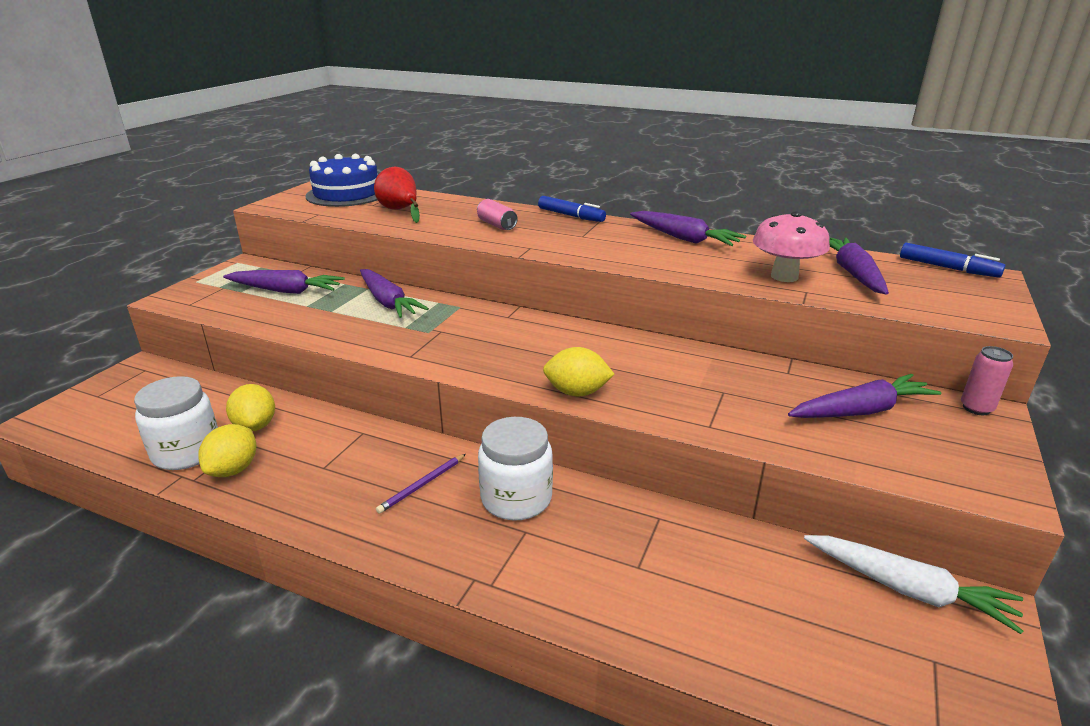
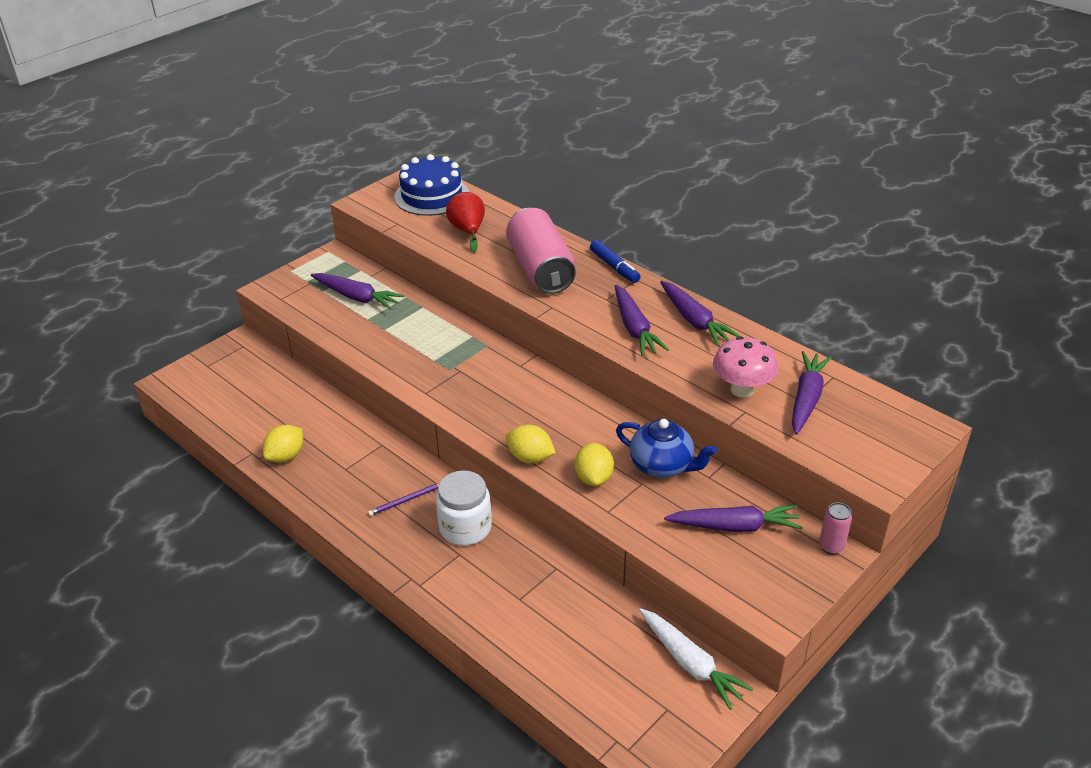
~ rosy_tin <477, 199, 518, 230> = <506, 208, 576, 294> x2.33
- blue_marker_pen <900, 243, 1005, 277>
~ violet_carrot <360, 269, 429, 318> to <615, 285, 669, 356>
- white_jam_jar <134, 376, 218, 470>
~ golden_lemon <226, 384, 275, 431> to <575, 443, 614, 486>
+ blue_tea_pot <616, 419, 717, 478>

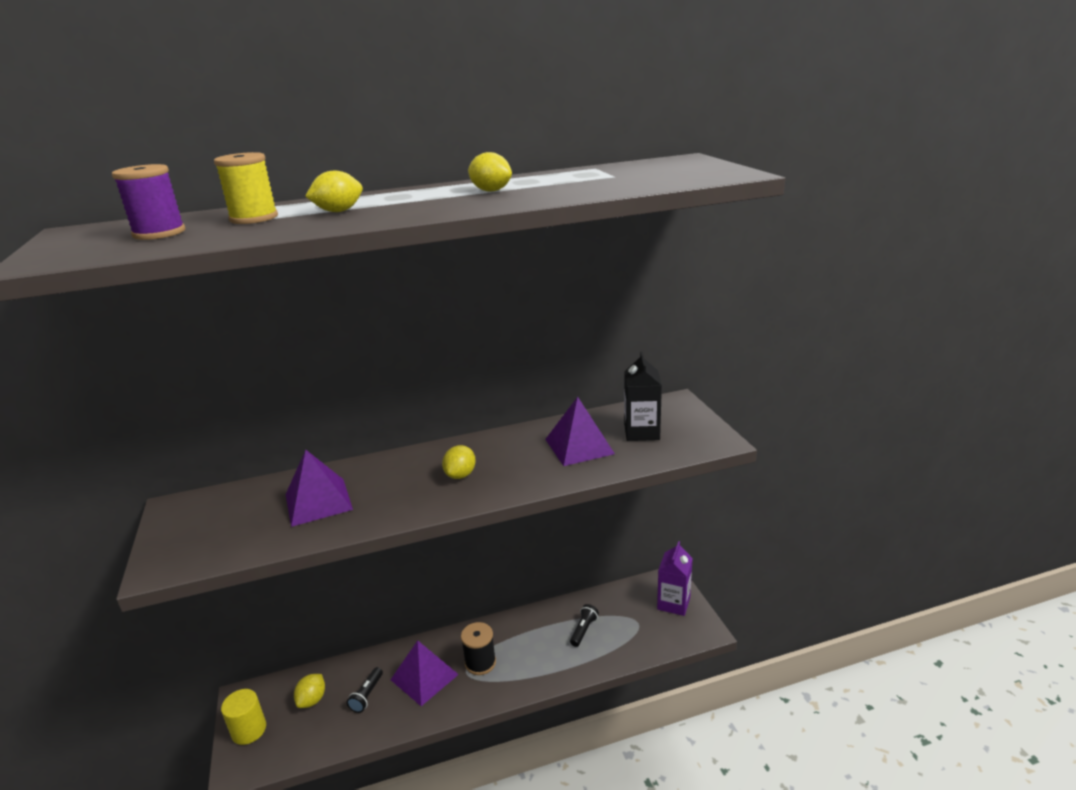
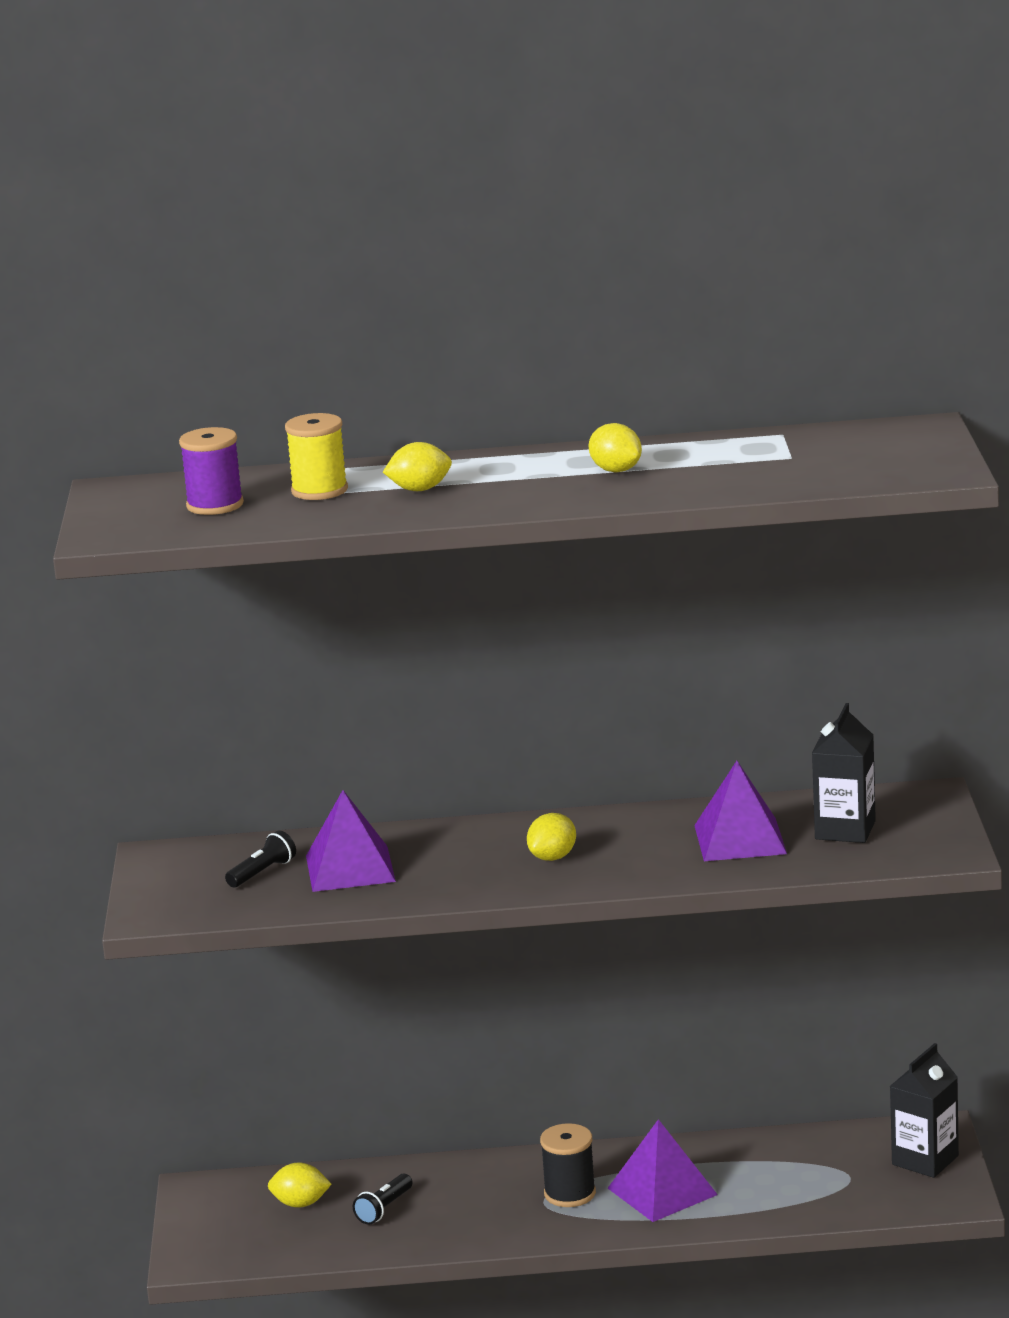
~ violet_milk_carton <657, 541, 693, 616> to black_milk_carton <890, 1043, 959, 1178>
~ black_flashlight <570, 604, 599, 647> to <225, 830, 296, 887>
~ violet_pyramid_shape <391, 640, 459, 706> to <608, 1119, 718, 1222>
~ golden_lemon <294, 674, 325, 708> = <268, 1162, 332, 1208> 60 degrees clockwise
- golden_cylinder <221, 689, 266, 745>

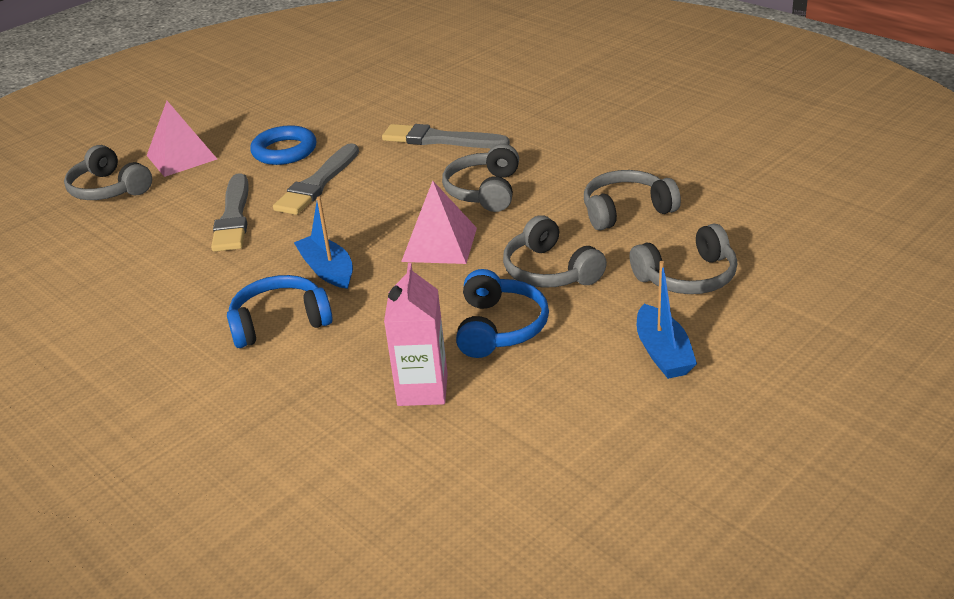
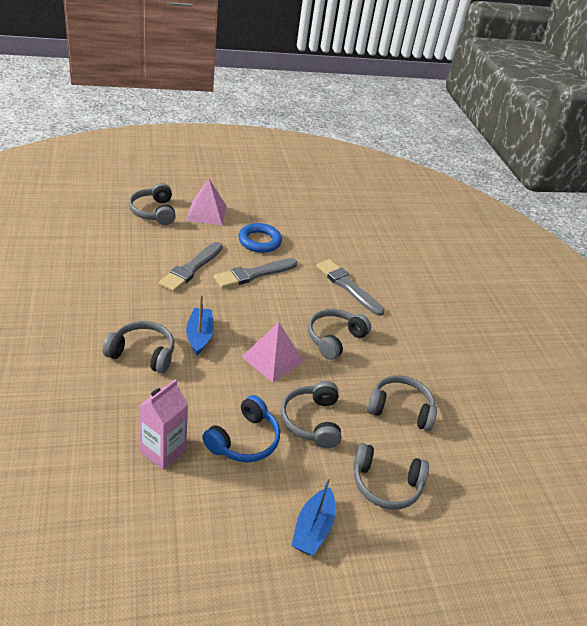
~ blue_over-ear_headphones <227, 275, 333, 348> to grey_over-ear_headphones <103, 321, 174, 373>

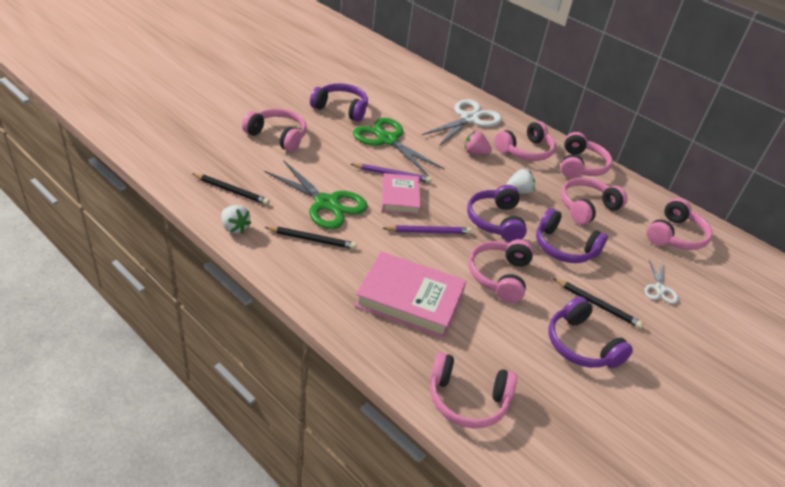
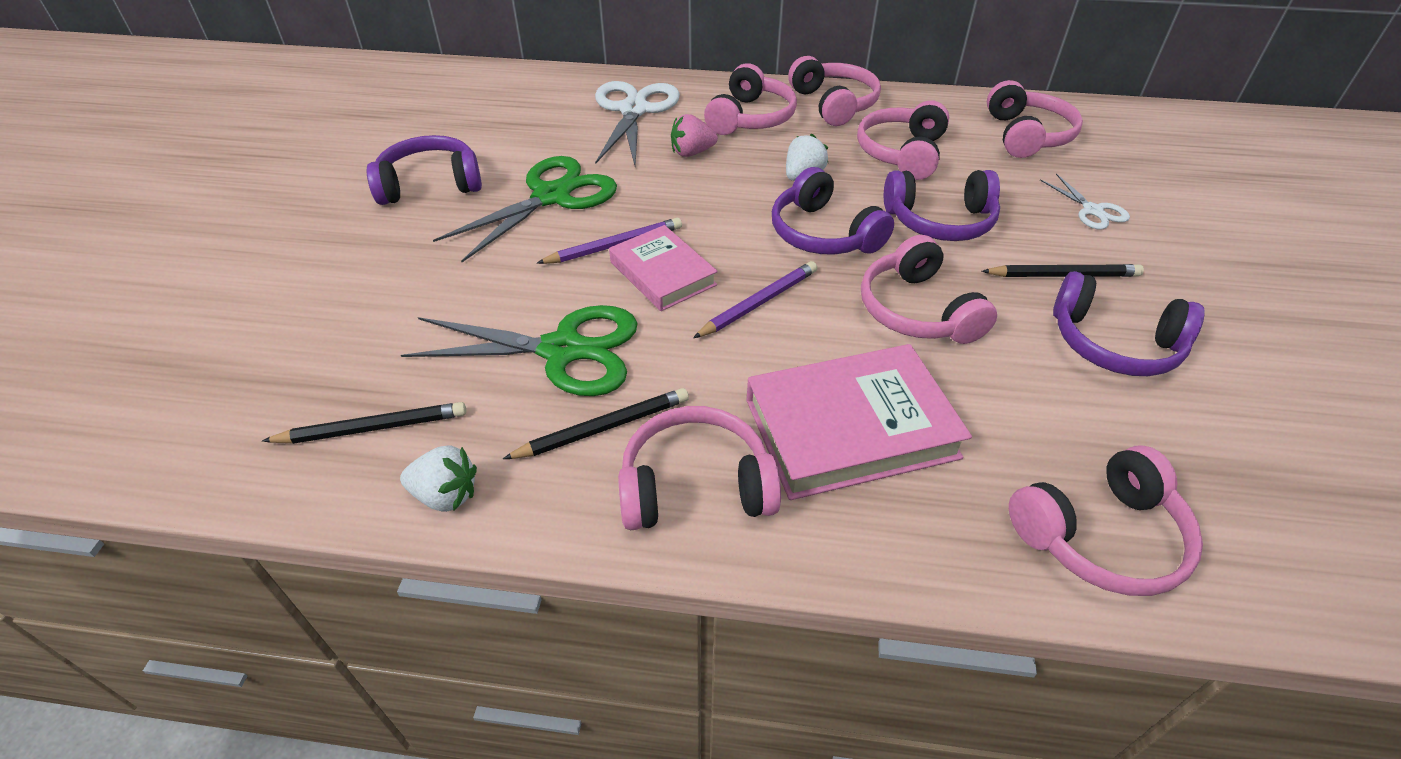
~ rosy_over-ear_headphones <242, 109, 307, 152> to <618, 406, 781, 530>
~ leaf-green_scissors <353, 118, 445, 176> = <433, 156, 617, 262> 120 degrees clockwise

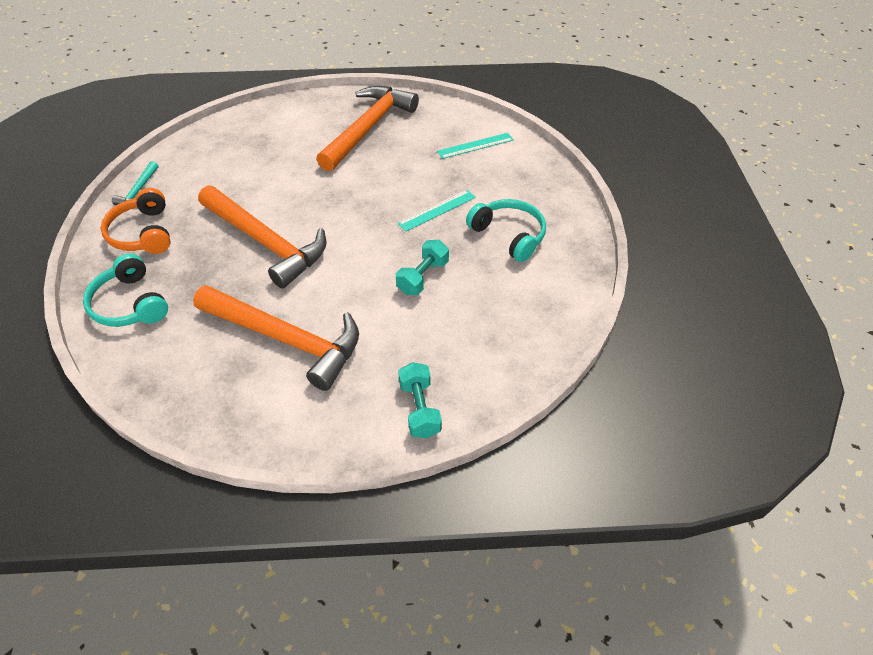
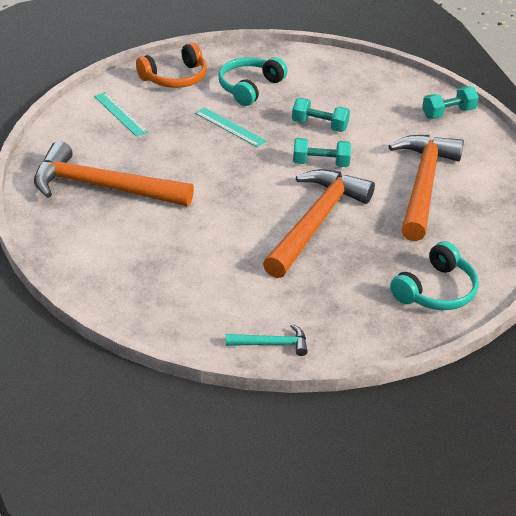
~ orange-coloured_over-ear_headphones <101, 188, 171, 254> to <136, 43, 207, 88>
+ turquoise_free_weight <293, 138, 351, 167>

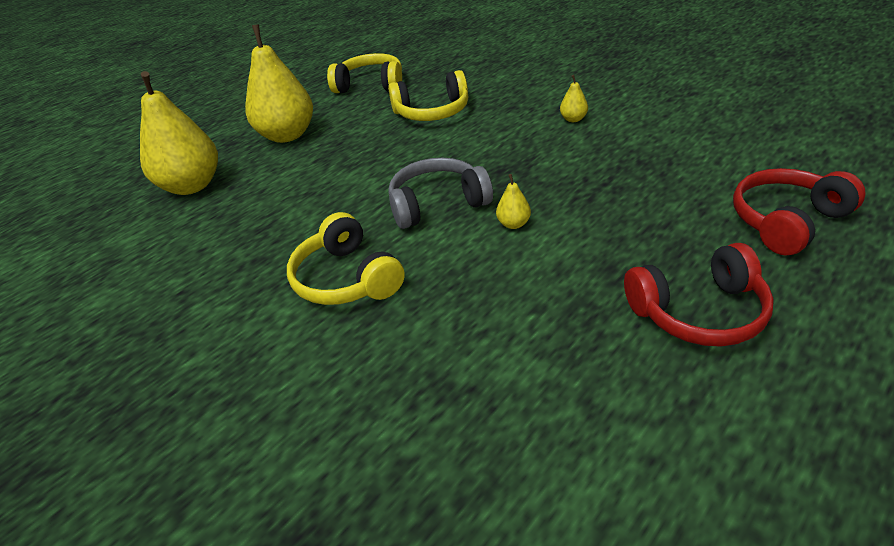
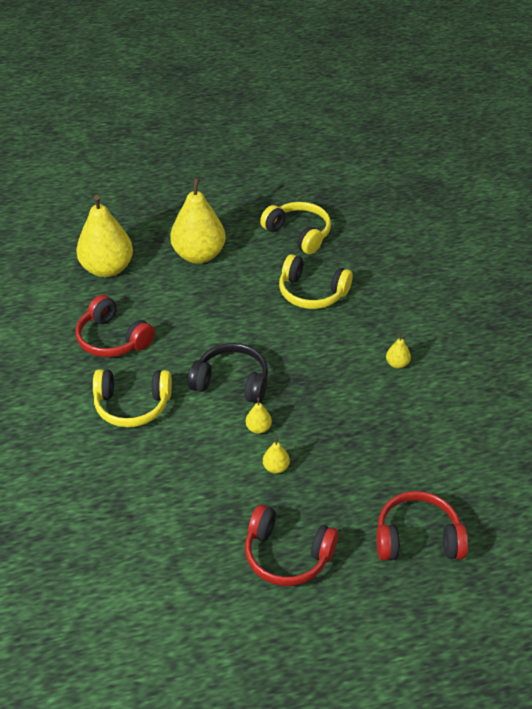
~ grey_over-ear_headphones <388, 158, 493, 229> to black_over-ear_headphones <188, 343, 268, 403>
~ golden_over-ear_headphones <287, 212, 405, 305> = <93, 369, 172, 427> 90 degrees counterclockwise
+ crimson_over-ear_headphones <75, 295, 155, 357>
+ golden_toy_pear <263, 437, 290, 474>

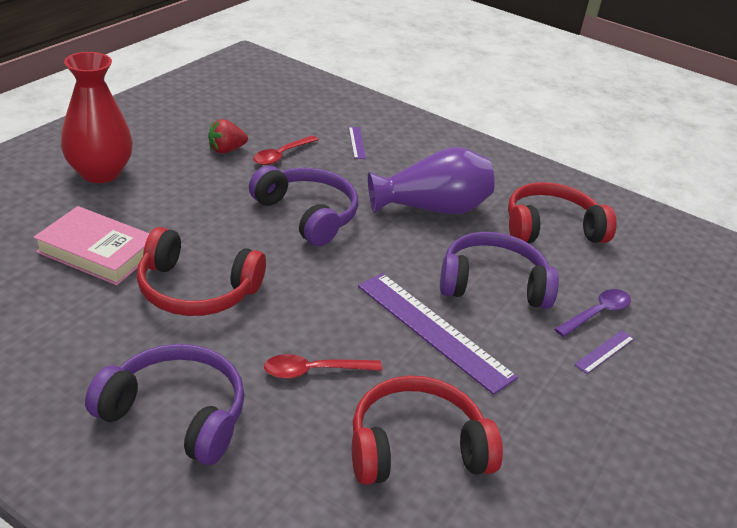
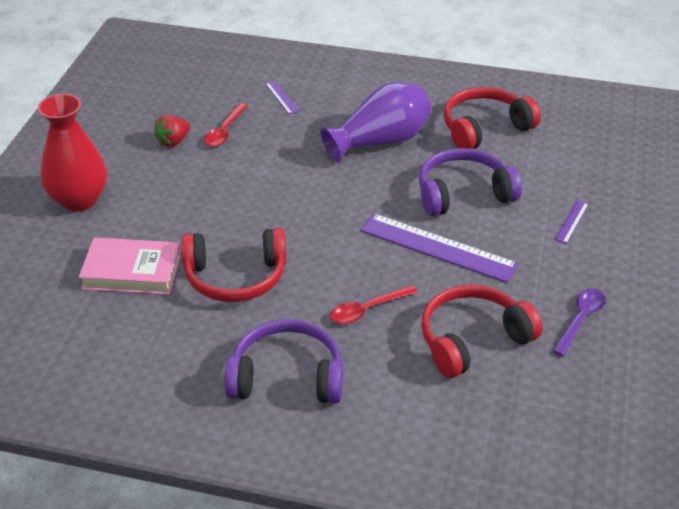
- violet_over-ear_headphones <249, 166, 358, 246>
~ violet_tablespoon <554, 289, 631, 337> to <552, 288, 605, 357>

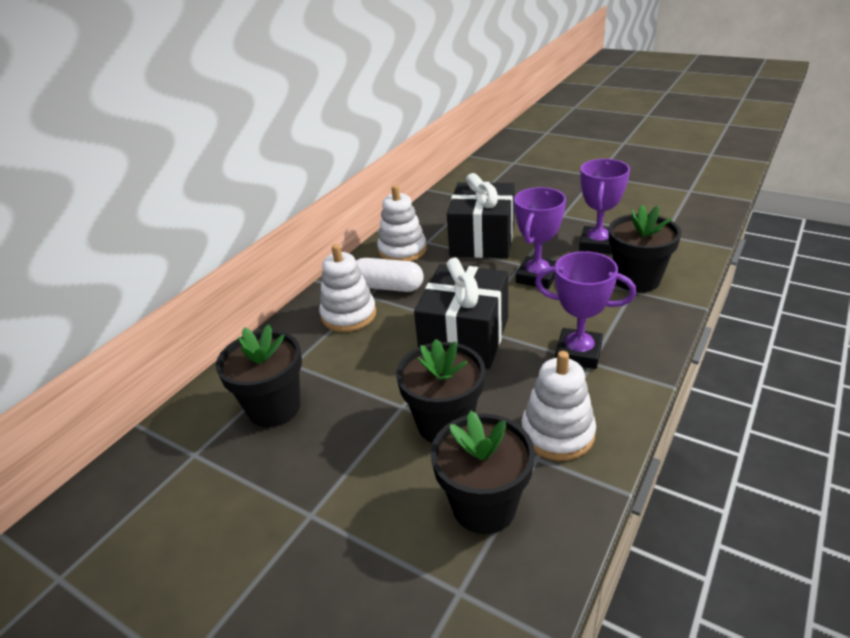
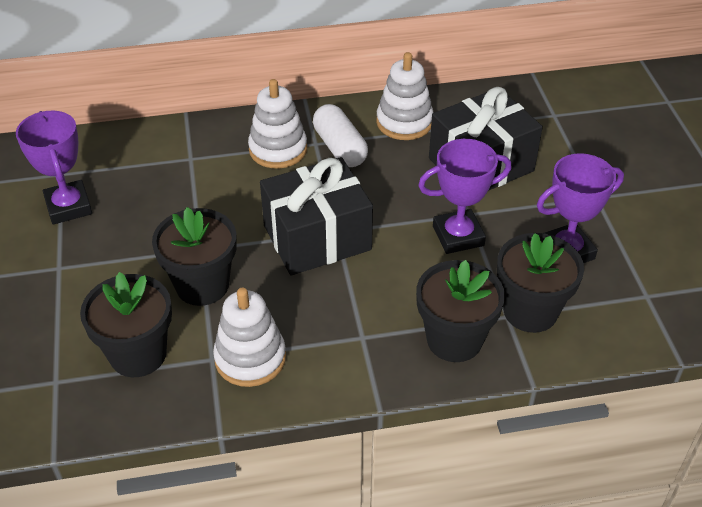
~ violet_award_cup <535, 251, 636, 369> to <16, 111, 92, 225>
~ black_plant_pot <216, 324, 302, 427> to <416, 260, 505, 362>

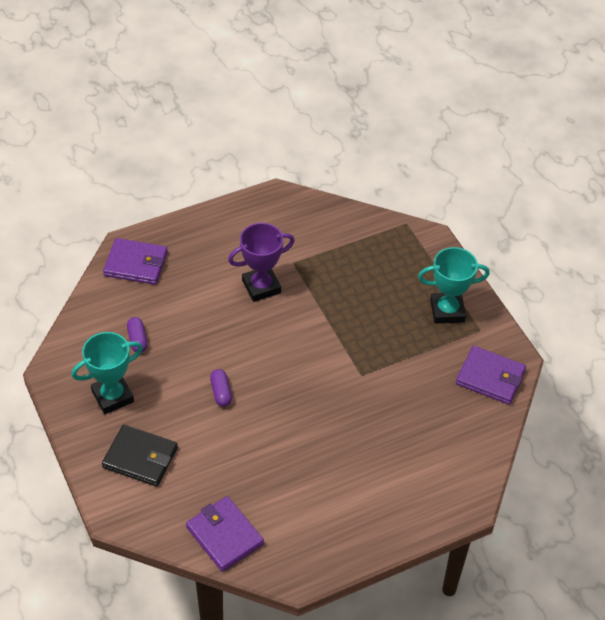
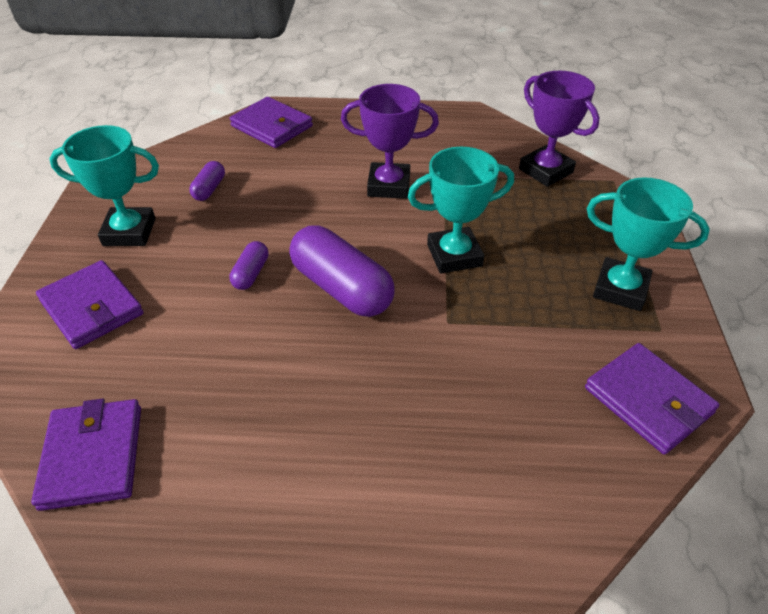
~ black_billfold <102, 425, 178, 487> to violet_billfold <36, 260, 143, 349>
+ violet_award_cup <519, 71, 599, 187>
+ turquoise_award_cup <408, 147, 514, 274>
+ violet_pill <289, 225, 395, 317>

